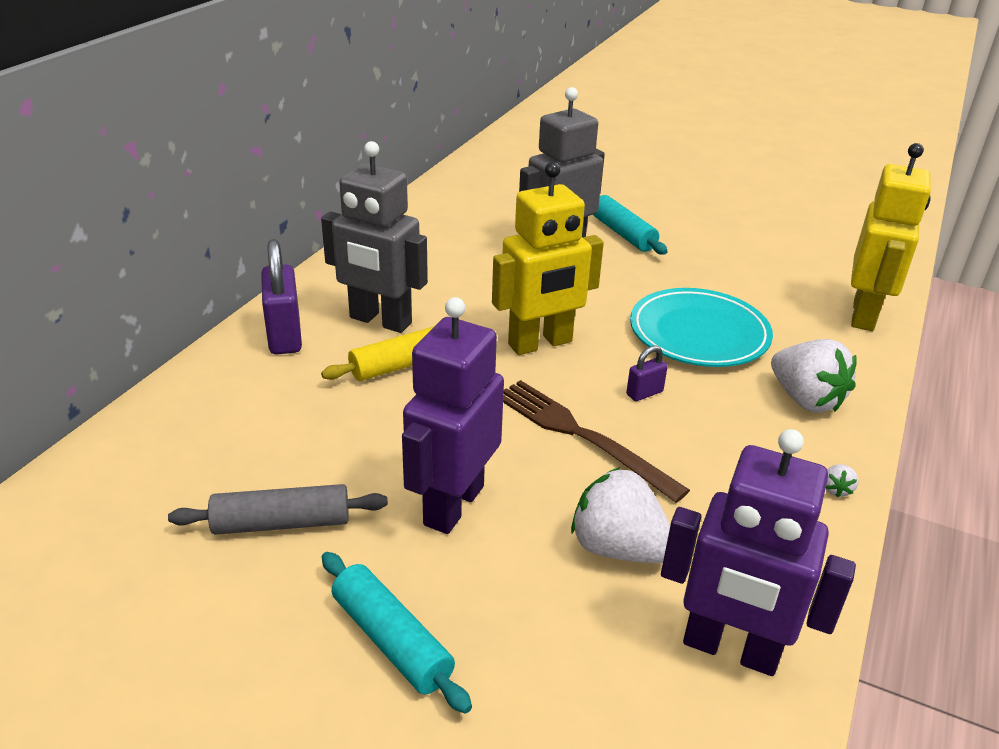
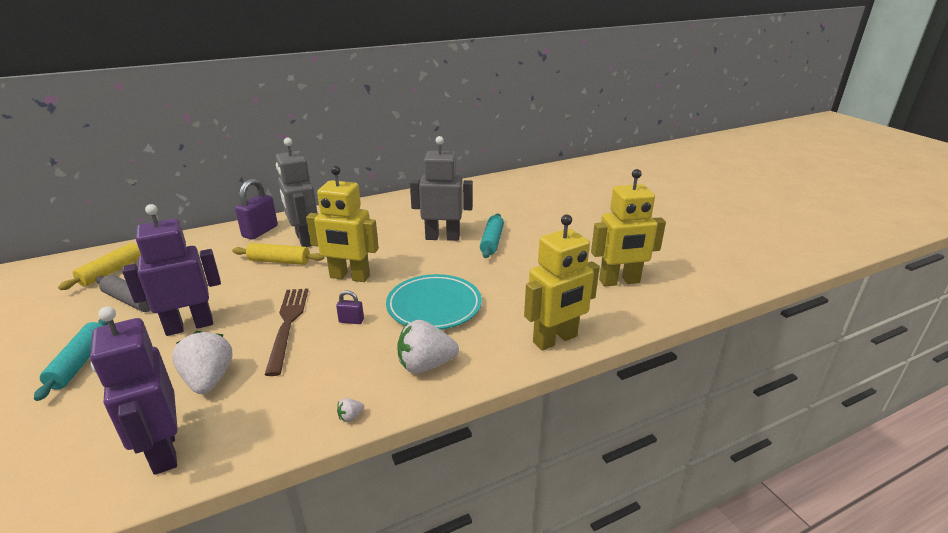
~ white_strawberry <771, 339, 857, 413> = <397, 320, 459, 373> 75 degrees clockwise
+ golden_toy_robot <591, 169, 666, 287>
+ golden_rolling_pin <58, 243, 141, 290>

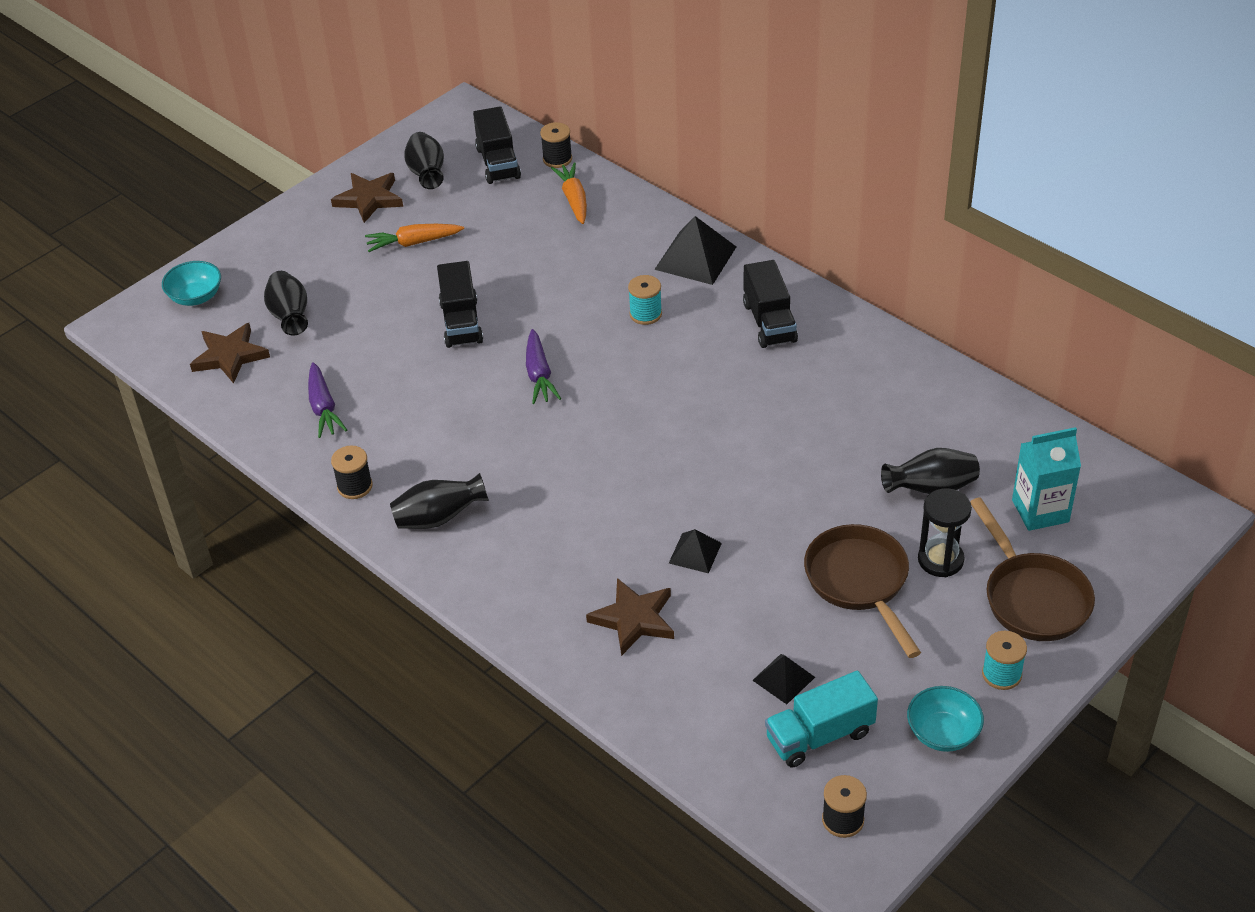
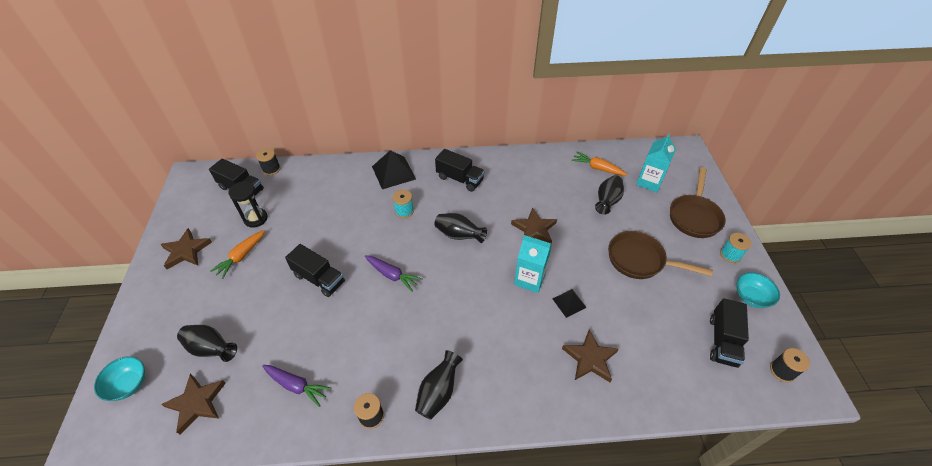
~ black_tall_vase <404, 132, 444, 189> to <435, 213, 487, 243>
~ orange-coloured_carrot <551, 163, 587, 224> to <572, 152, 627, 175>
~ black_sandglass <918, 488, 972, 577> to <228, 181, 268, 228>
~ dark_brown_frying_pan <970, 497, 1095, 641> = <670, 167, 726, 238> 90 degrees clockwise
- black_pyramid_shape <752, 654, 815, 704>
~ turquoise_truck <765, 671, 878, 767> to black_truck <710, 298, 749, 368>
+ dark_brown_star_shape <511, 207, 557, 243>
+ turquoise_milk_carton <514, 235, 552, 293>

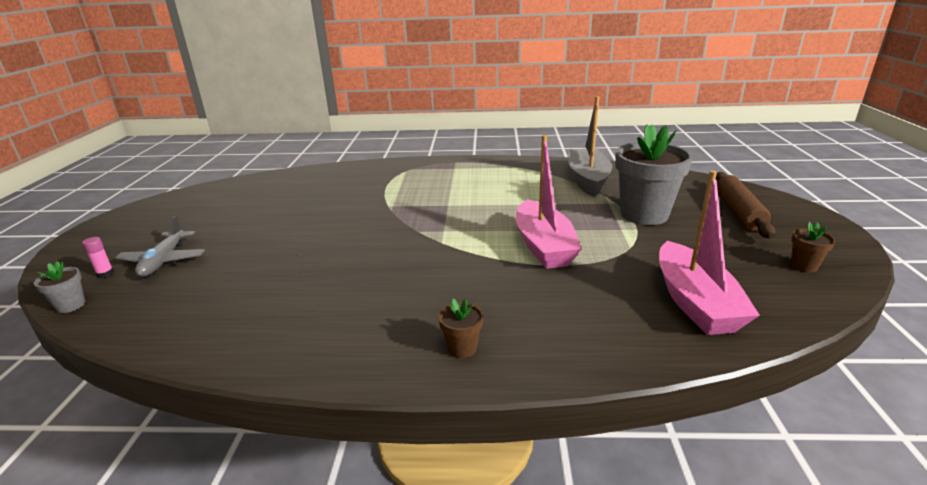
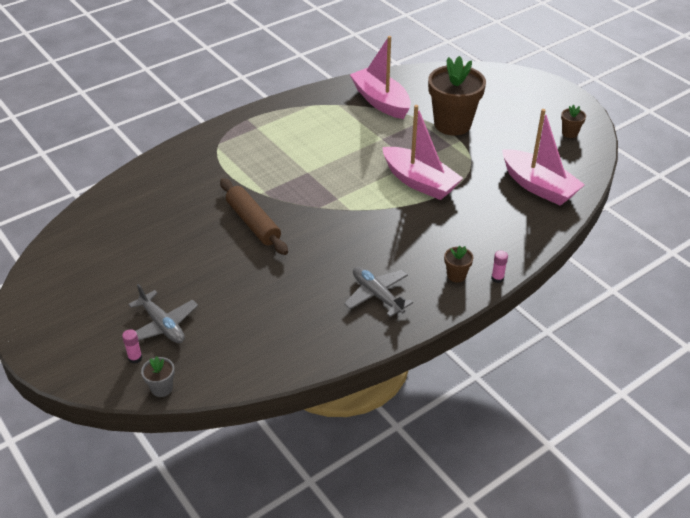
~ grey_boat <568, 96, 612, 197> to rosy_boat <350, 36, 411, 119>
~ grey_plant_pot <615, 124, 693, 225> to dark_brown_plant_pot <428, 56, 486, 136>
~ dark_brown_rolling_pin <715, 172, 775, 238> to <220, 178, 288, 255>
+ rosy_stick_of_glue <491, 251, 508, 283>
+ grey_toy_plane <344, 267, 413, 317>

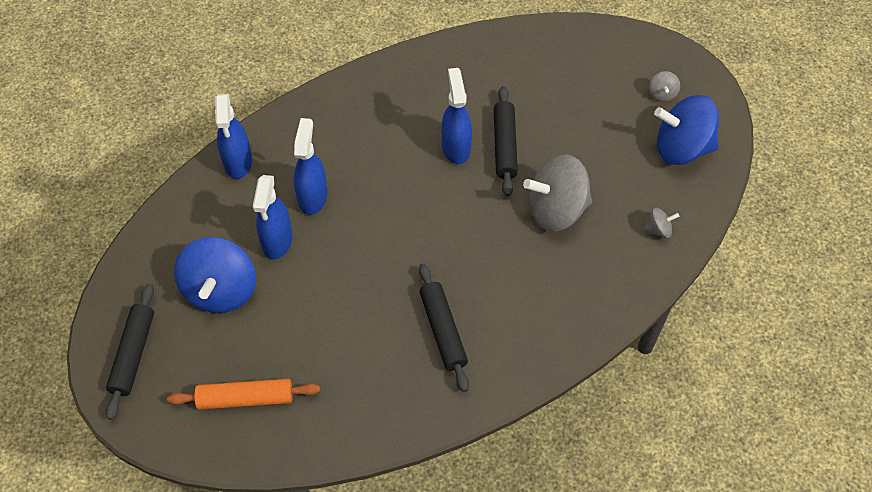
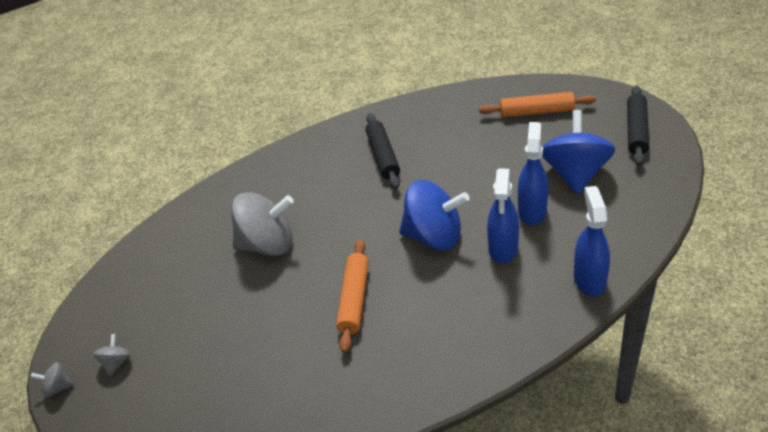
~ blue_sprayer <441, 68, 472, 164> to orange-coloured_rolling_pin <336, 239, 369, 353>
- black_rolling_pin <494, 86, 518, 196>
~ blue_spinning_top <654, 95, 719, 165> to <399, 180, 470, 250>
~ grey_spinning_top <644, 208, 679, 238> to <30, 362, 74, 398>

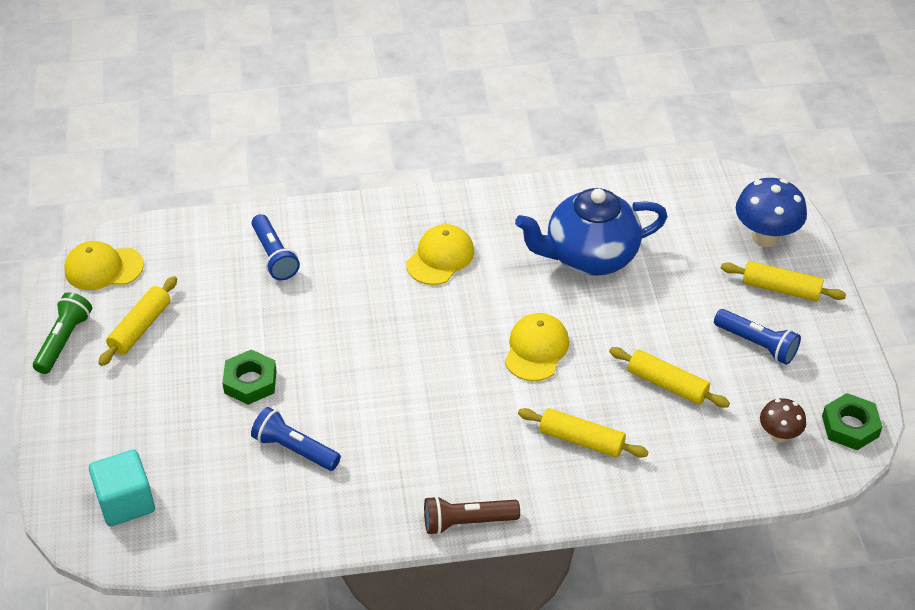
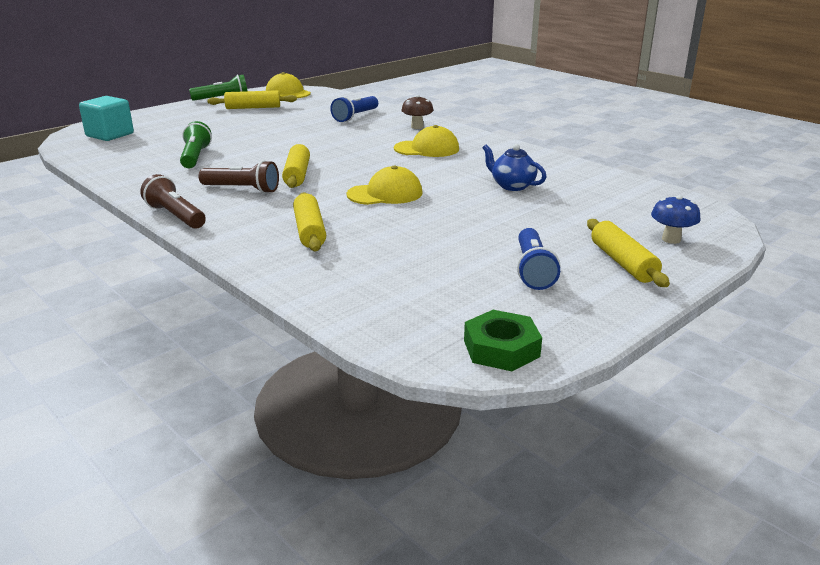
~ blue_fungus <736, 178, 807, 247> = <651, 195, 701, 244> x0.59
~ blue_tea_pot <515, 188, 668, 276> = <482, 144, 546, 191> x0.50
~ golden_rolling_pin <609, 347, 730, 408> to <282, 144, 310, 188>
- leaf-green_hexagon_nut <222, 349, 277, 405>
~ dark_brown_fungus <760, 398, 806, 442> to <401, 95, 433, 129>
~ blue_flashlight <251, 407, 341, 471> to leaf-green_flashlight <180, 121, 212, 168>
+ dark_brown_flashlight <199, 160, 279, 193>

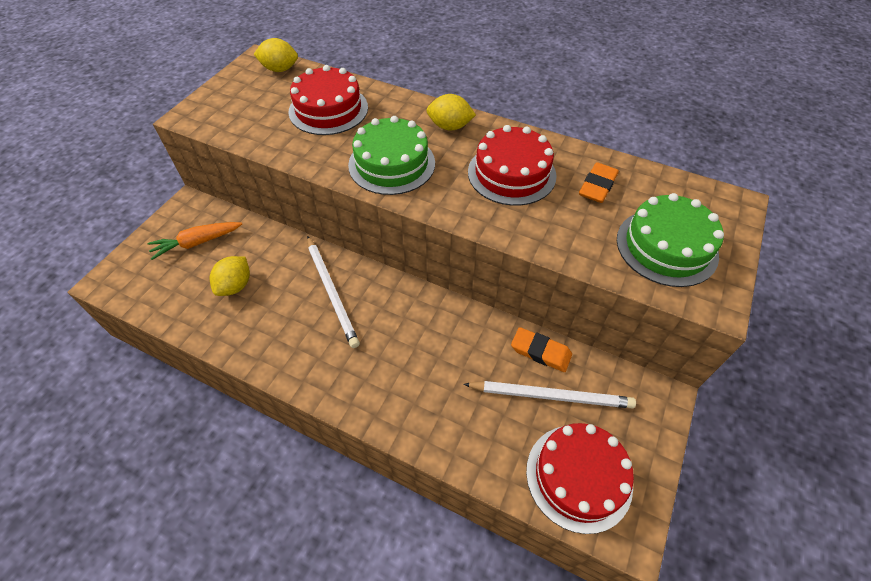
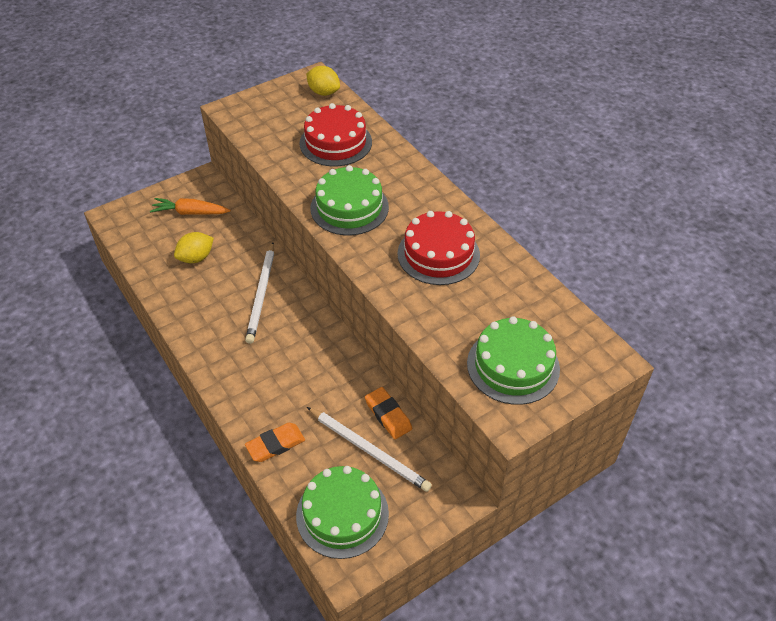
- golden_lemon <427, 94, 476, 130>
~ orange-coloured_pencil_eraser <579, 162, 619, 203> to <245, 423, 305, 462>
~ crimson_cake <526, 423, 634, 534> to leaf-green_cake <296, 466, 389, 559>

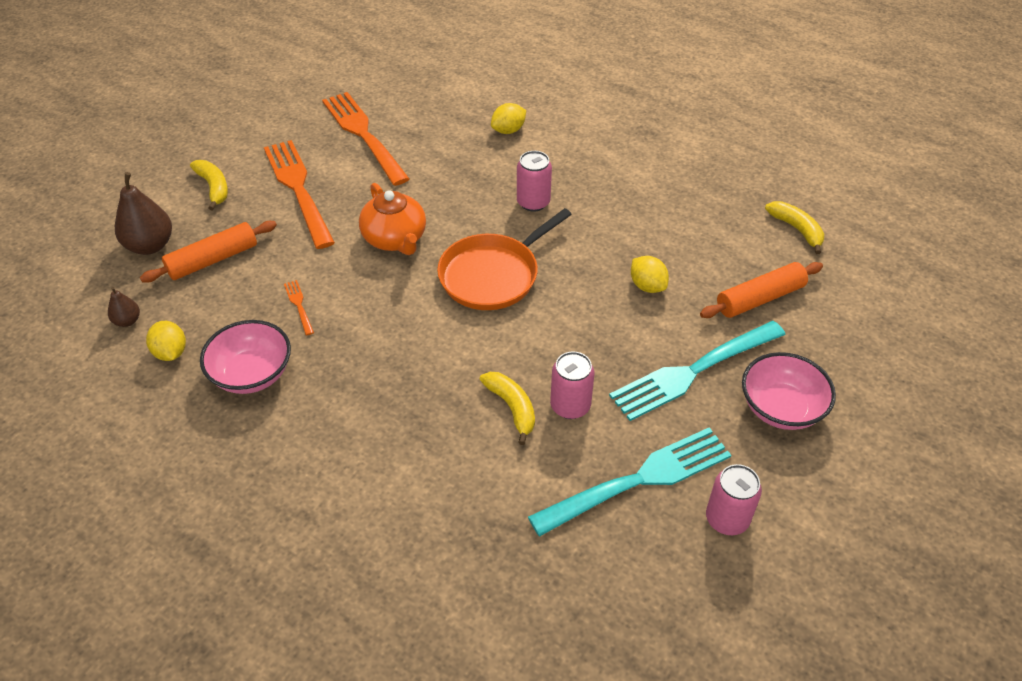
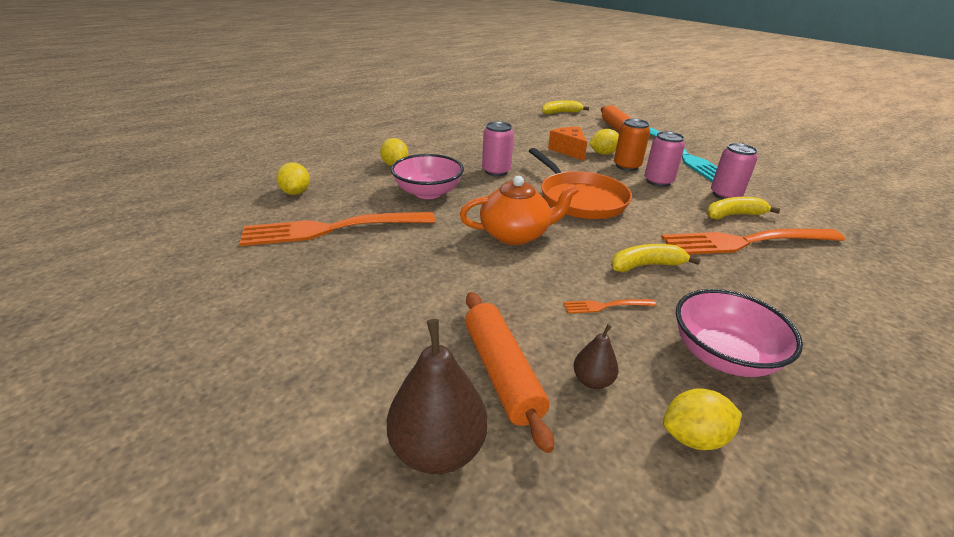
~ orange-coloured_fork <264, 140, 335, 249> to <661, 229, 845, 255>
~ golden_banana <190, 160, 228, 211> to <611, 244, 701, 272>
~ dark_brown_toy_pear <108, 287, 140, 327> to <573, 324, 619, 389>
~ rosy_serving_bowl <742, 352, 836, 430> to <391, 154, 464, 199>
- turquoise_fork <528, 427, 731, 537>
~ rosy_tin <706, 464, 762, 535> to <644, 131, 685, 187>
+ orange-coloured_tin <614, 119, 650, 171>
+ orange-coloured_piece_of_cheese <548, 127, 587, 161>
+ golden_lemon <276, 162, 310, 195>

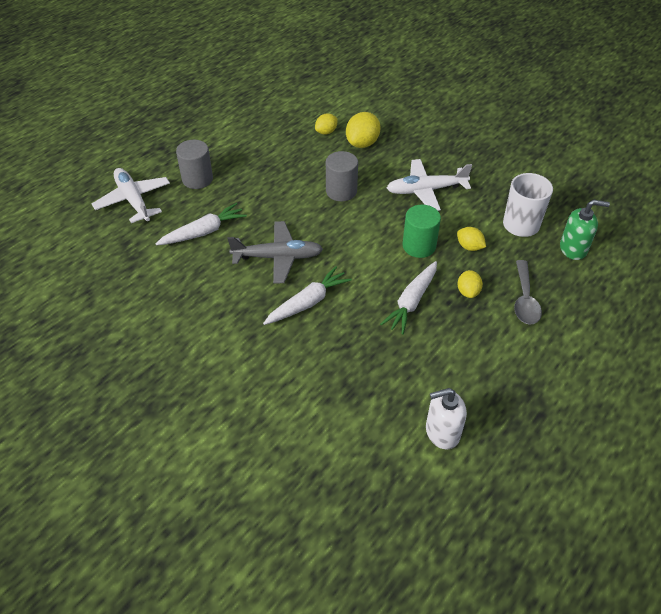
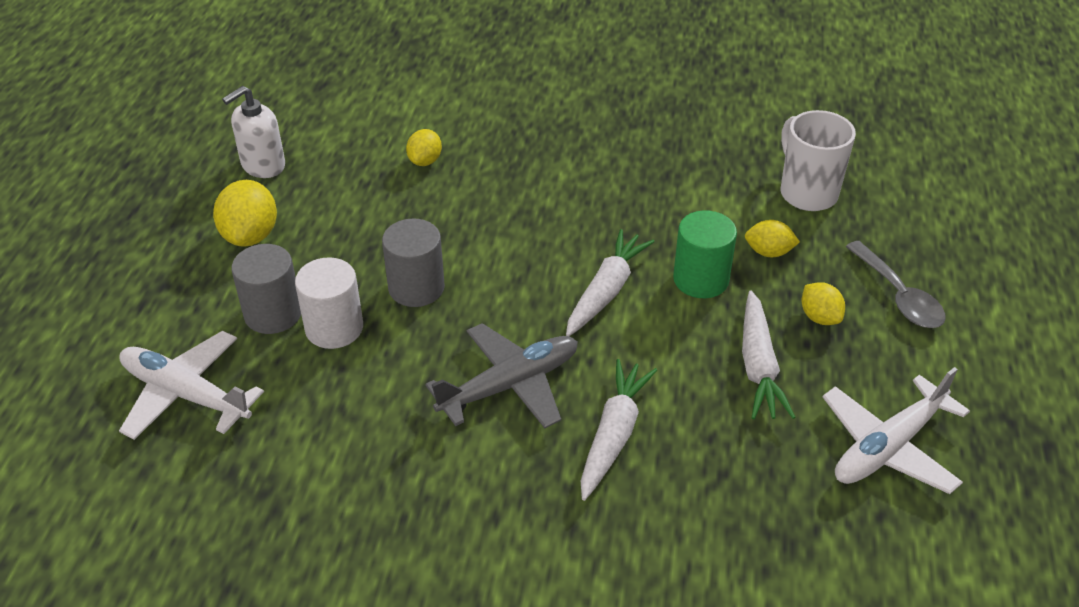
~ golden_lemon <346, 112, 380, 148> to <213, 180, 277, 247>
~ grey_cylinder <326, 151, 358, 201> to <382, 219, 445, 307>
~ white_toy_plane <387, 159, 472, 211> to <823, 367, 970, 494>
- leaf-green_soap_dispenser <560, 200, 610, 260>
~ white_carrot <156, 203, 247, 245> to <566, 229, 655, 336>
~ white_soap_dispenser <426, 388, 467, 449> to <222, 86, 285, 178>
+ white_cylinder <295, 257, 363, 349>

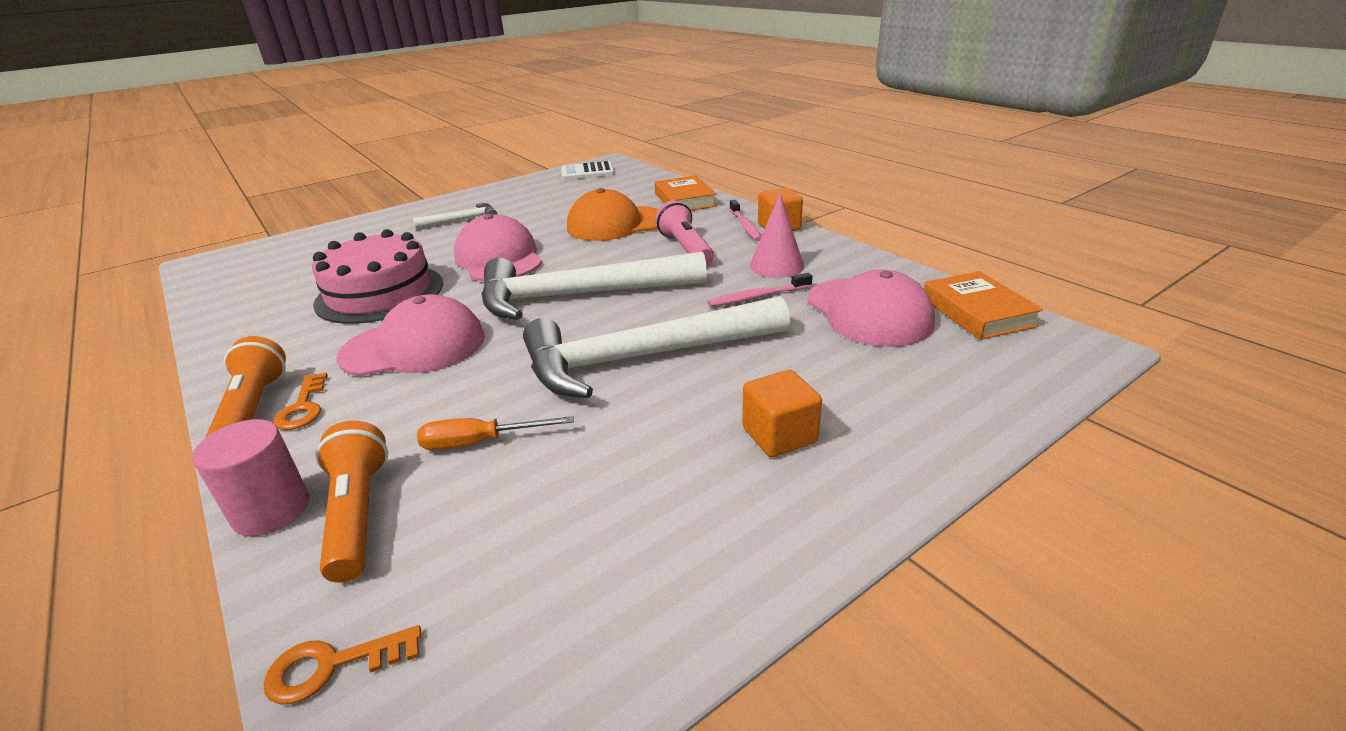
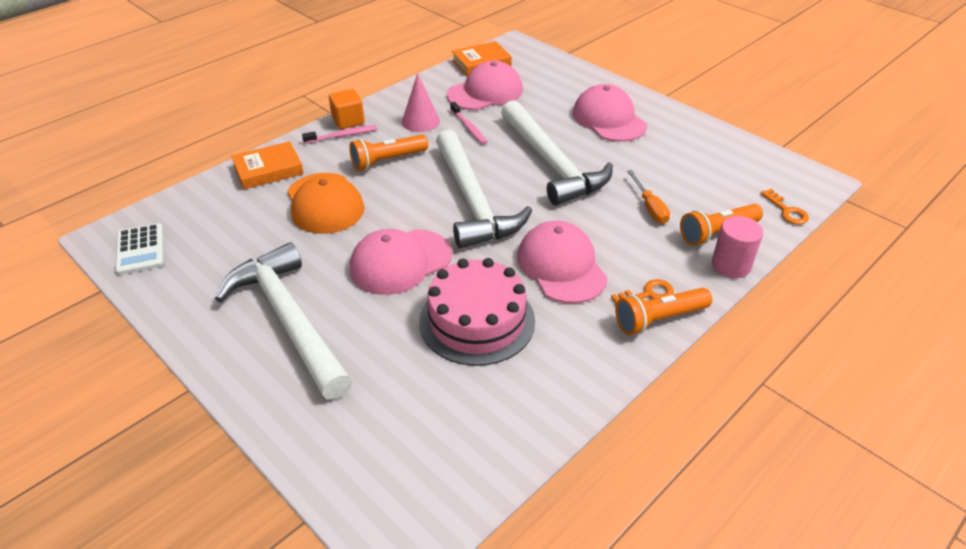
~ rosy_flashlight <655, 200, 714, 266> to orange-coloured_flashlight <349, 135, 428, 171>
~ white_hammer <413, 203, 497, 230> = <215, 242, 352, 400> x2.19
~ orange-coloured_cube <742, 370, 822, 457> to rosy_peaked_cap <573, 84, 647, 142>

